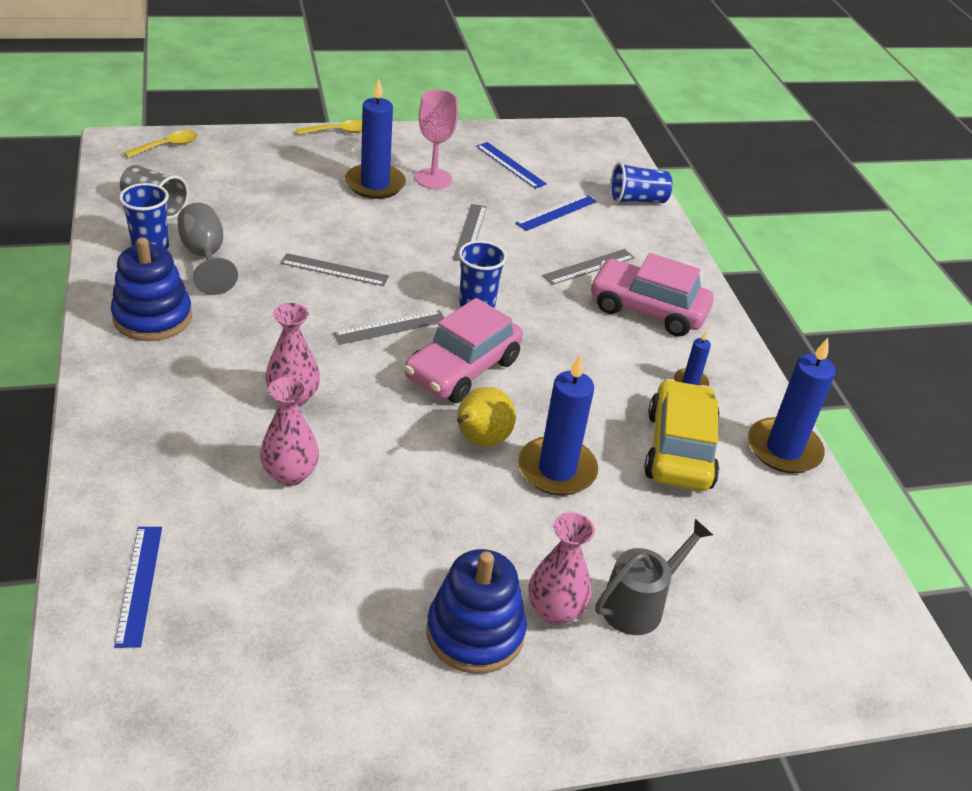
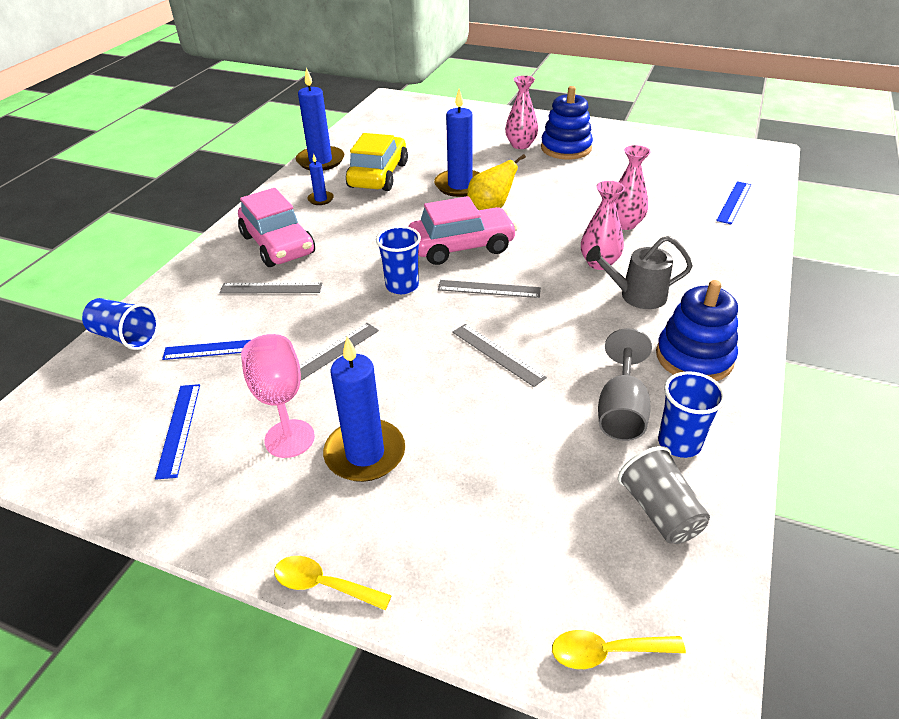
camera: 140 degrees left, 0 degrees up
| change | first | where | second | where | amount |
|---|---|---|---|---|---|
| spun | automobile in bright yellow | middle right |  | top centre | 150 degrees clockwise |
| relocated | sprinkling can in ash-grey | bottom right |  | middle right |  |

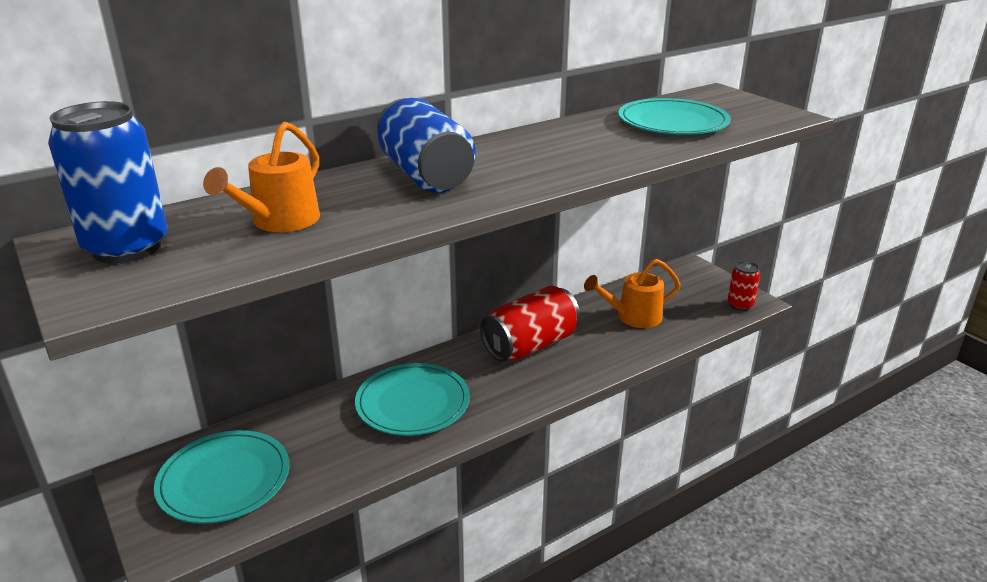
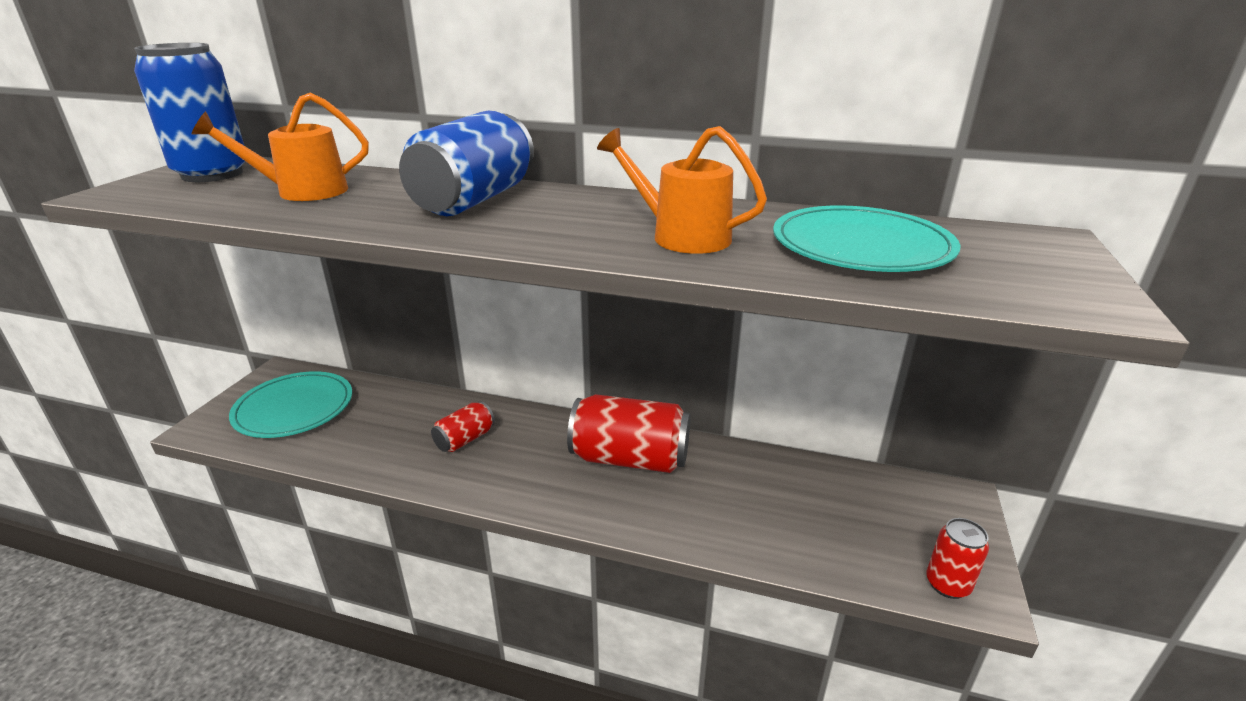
camera: 50 degrees right, 0 degrees up
| change | first | where | second | where | amount |
|---|---|---|---|---|---|
| relocated | sprinkling can in bright orange (no. 2 from left) | centre |  | top centre |  |
| exchanged | dinner plate in aqua (no. 2 from left) | bottom centre | soda can in red (no. 1 from left) | centre |  |

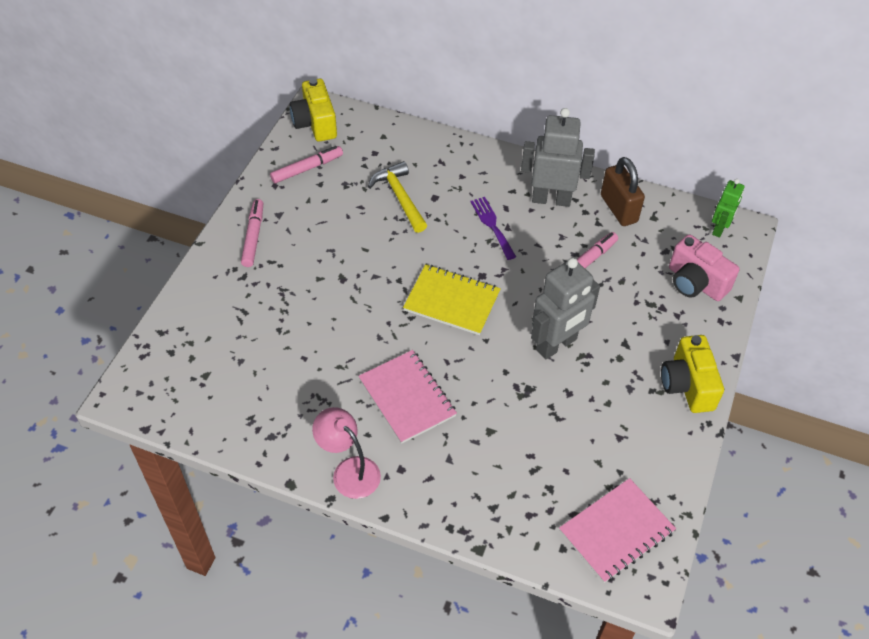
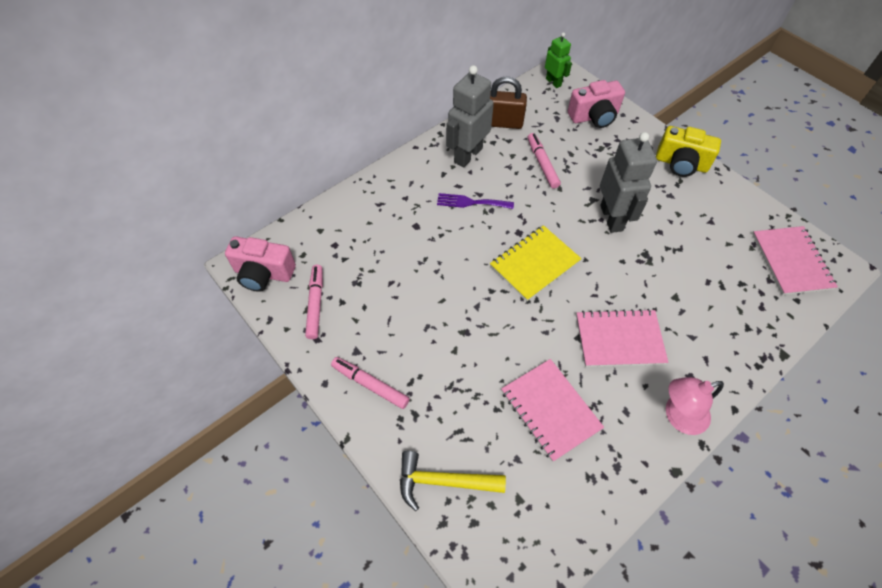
camera: 60 degrees left, 5 degrees up
| change | first | where | second | where | amount |
|---|---|---|---|---|---|
| colour | compact camera in bright yellow (no. 1 from left) | top centre | compact camera in rose-pink (no. 1 from left) | middle left |  |
| relocated | hammer in bright yellow | top centre |  | bottom centre |  |
| appeared |  |  | exercise book in rose-pink (no. 1 from left) | bottom centre |  |

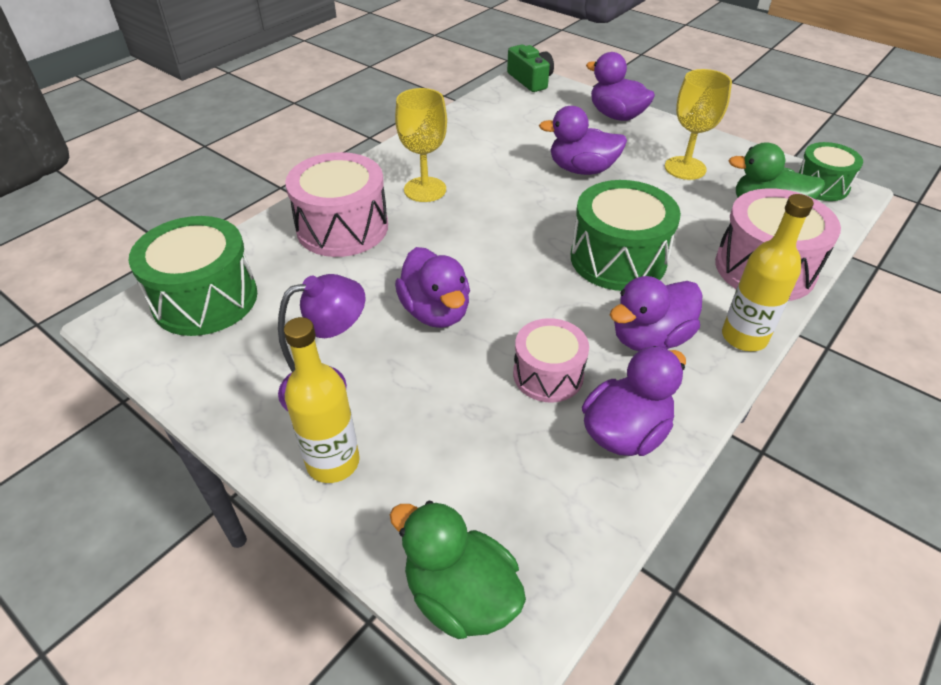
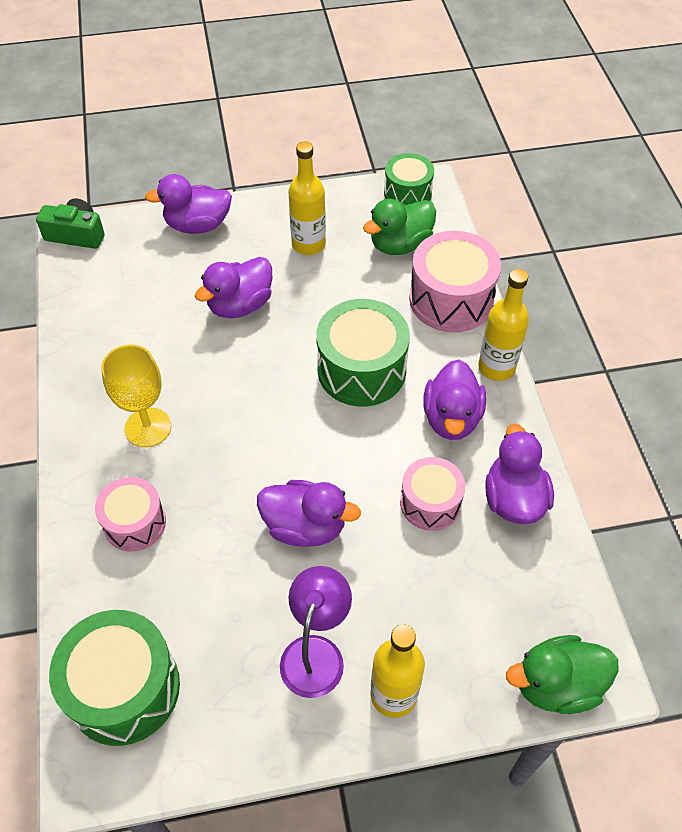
camera: 50 degrees left, 10 degrees up
| change | first | where | second | where | amount |
|---|---|---|---|---|---|
| exchanged | chalice in bright yellow (no. 2 from left) | top right | drink bottle in bright yellow (no. 1 from left) | top centre |  |
| size | drum in rose-pink (no. 1 from left) | top centre |  | middle left | x0.62 |

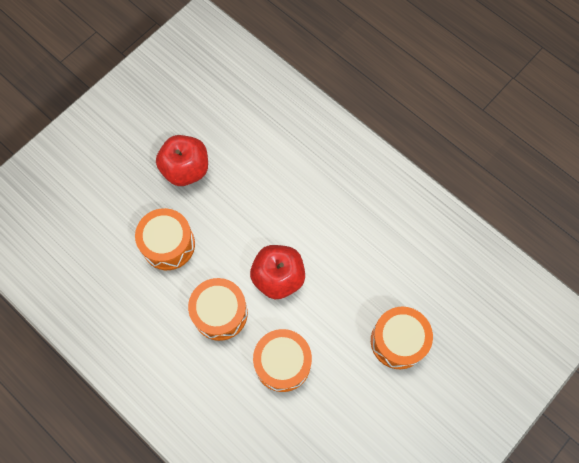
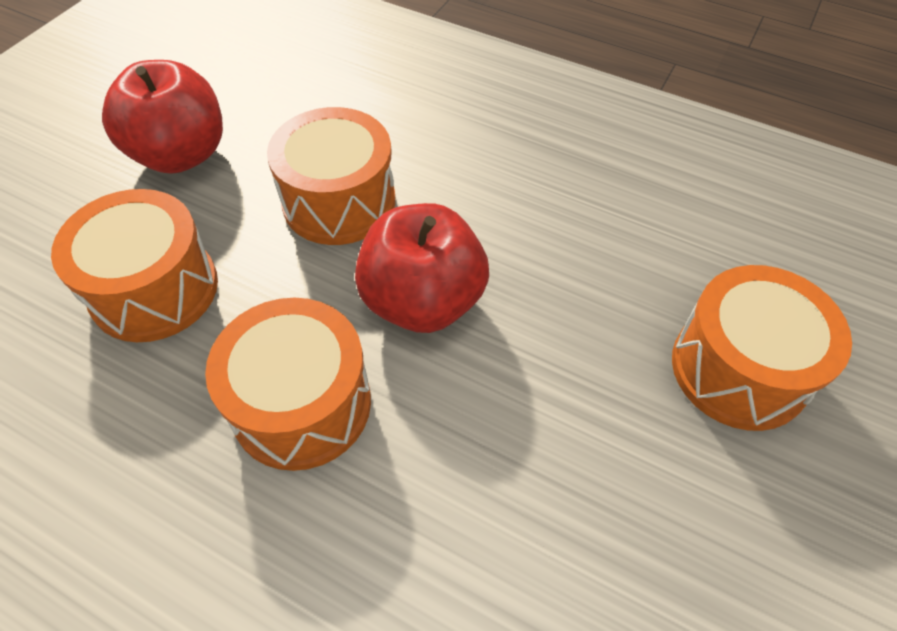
camera: 15 degrees left, 15 degrees down
| change | first | where | second | where | amount |
|---|---|---|---|---|---|
| relocated | drum in bright orange (no. 3 from left) | bottom centre |  | top centre |  |

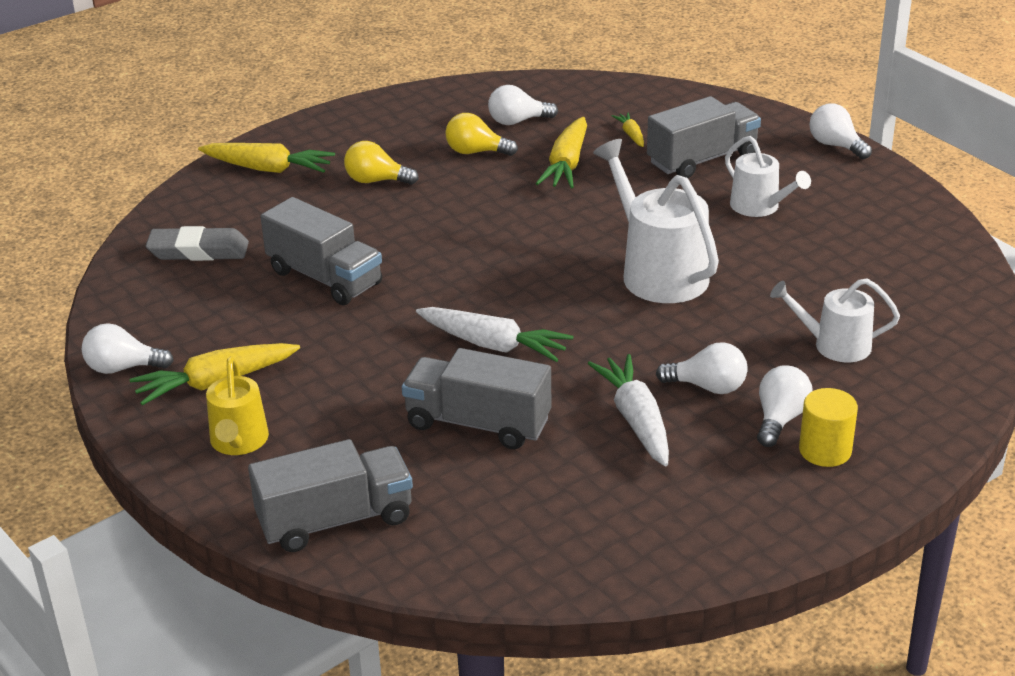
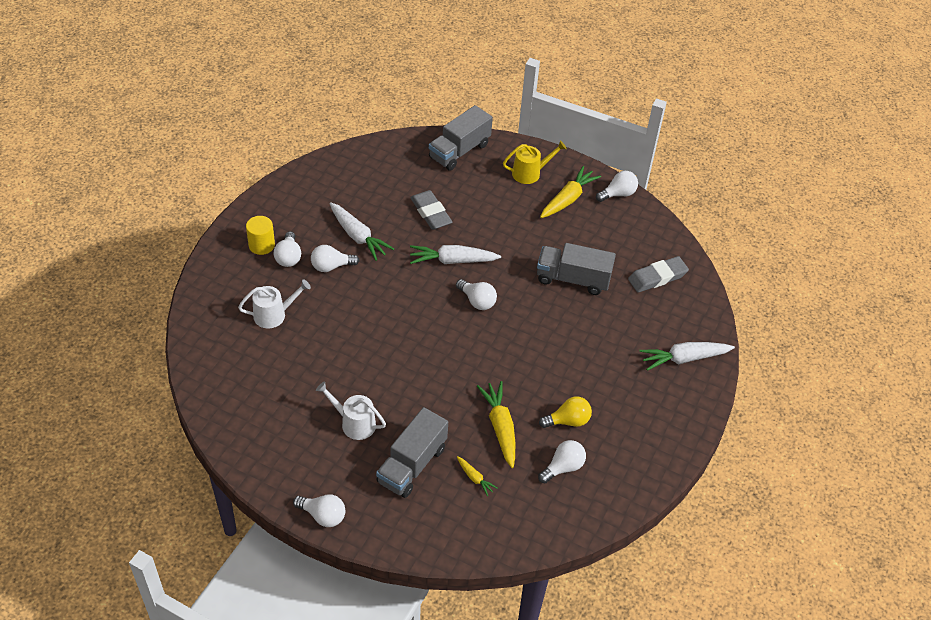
camera: 150 degrees right, 15 degrees up
| change | first | where | second | where | amount |
|---|---|---|---|---|---|
| missing | sprinkling can in white (no. 1 from left) | top centre |  |  |  |
| missing | bulb in bright yellow (no. 1 from left) | top centre |  |  |  |
| colour | toy carrot in bright yellow (no. 2 from left) | top left | toy carrot in white (no. 3 from left) | middle right |  |
| exchanged | truck in ash-grey (no. 3 from left) | centre | pencil eraser in ash-grey (no. 1 from left) | centre |  |
| spun | sprinkling can in bright yellow | middle left |  | top centre | 105 degrees clockwise |
| appeared |  |  | bulb in white (no. 4 from left) | centre |  |

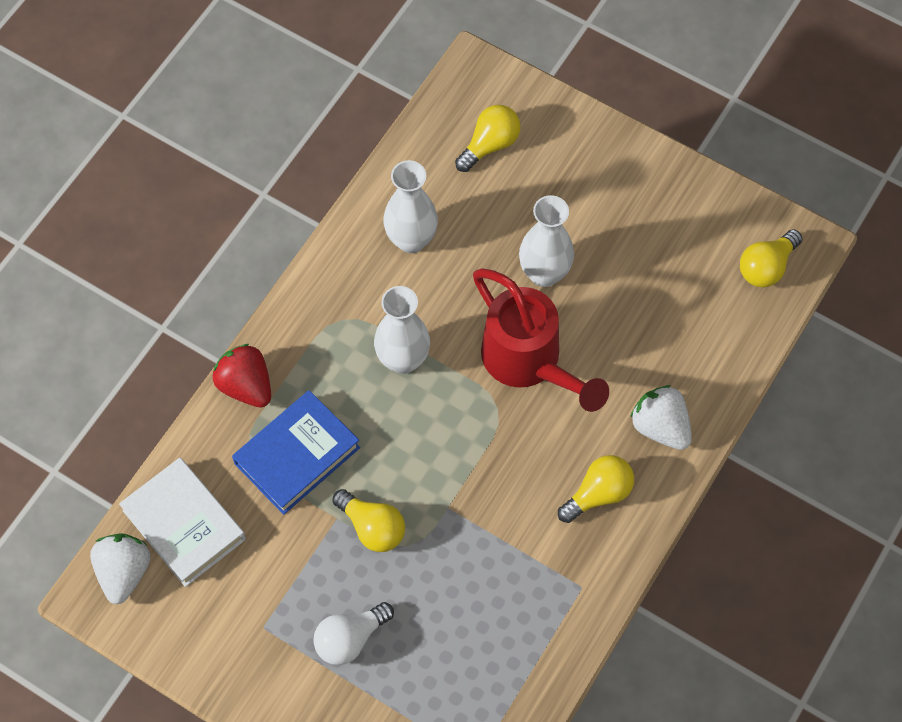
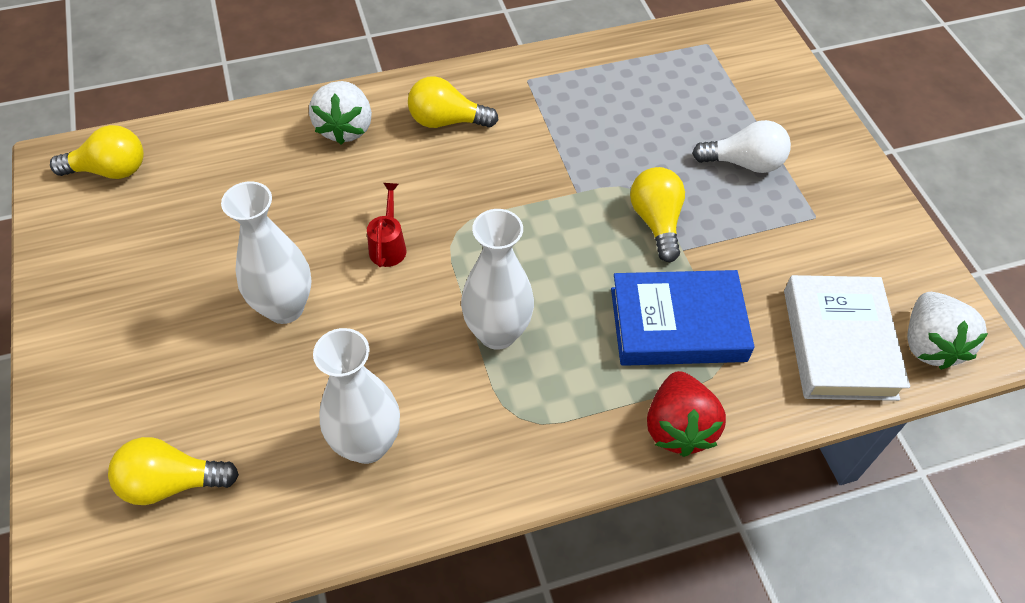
camera: 140 degrees left, 10 degrees down
| change | first | where | second | where | amount |
|---|---|---|---|---|---|
| size | sprinkling can in red | centre |  | centre | x0.40 |
| spun | toy strawberry in white (no. 1 from left in the first image) | bottom left | toy strawberry in white (no. 2 from left) | middle right | 45 degrees counterclockwise |

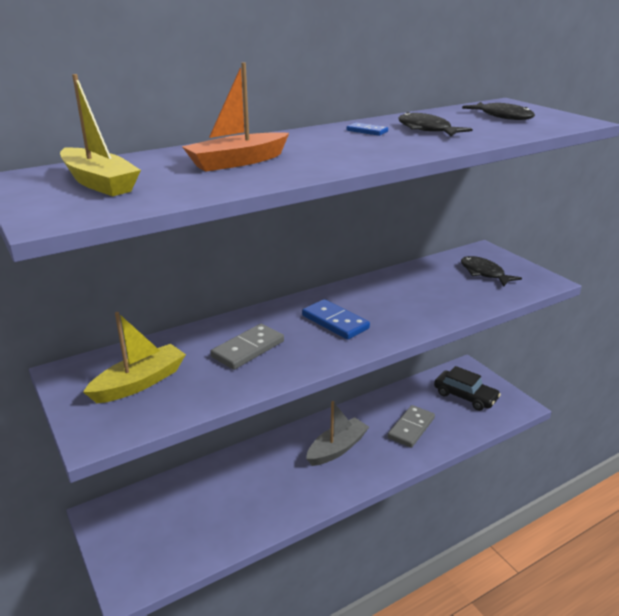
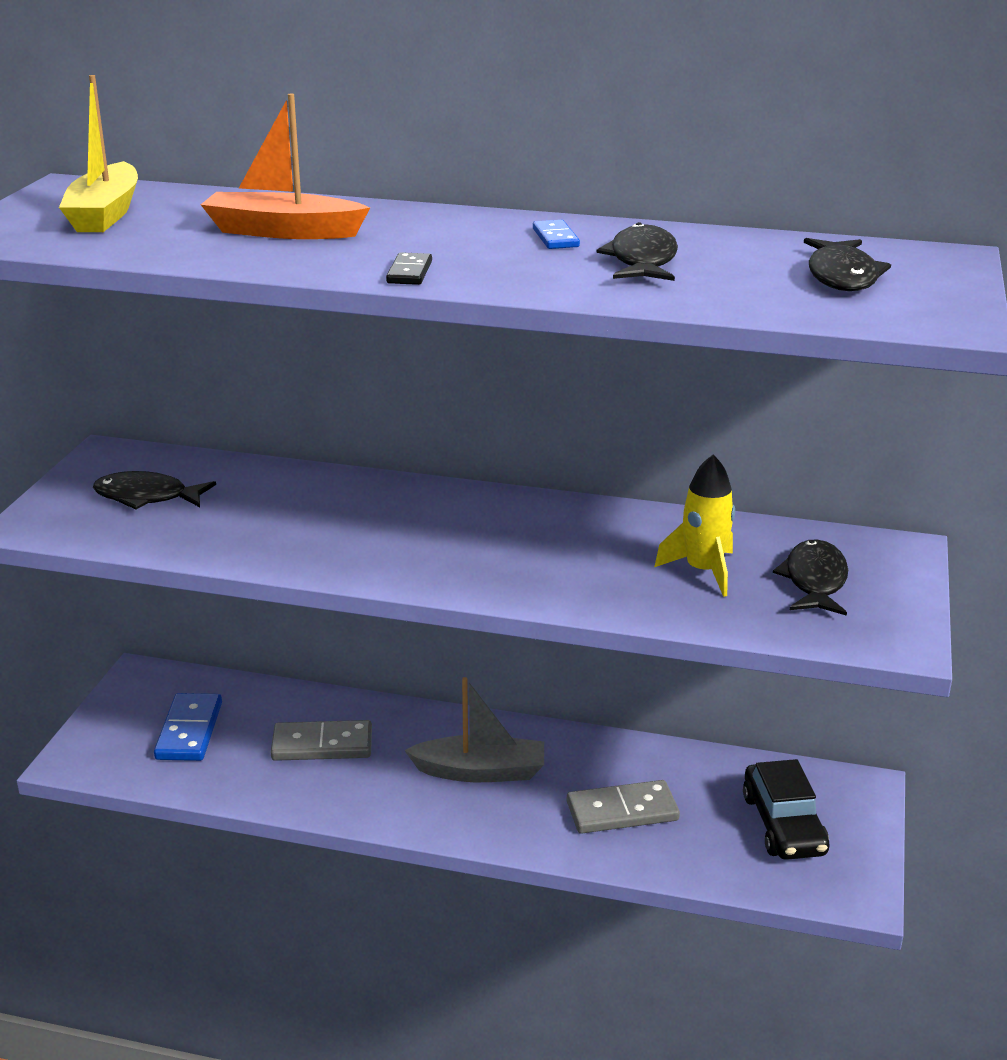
camera: 45 degrees right, 0 degrees up
| change | first | where | second | where | amount |
|---|---|---|---|---|---|
| relocated | domino tile in cobalt (no. 1 from left) | centre |  | bottom left |  |
| exchanged | toy boat in bright yellow (no. 2 from left) | middle left | toy fish in ebony (no. 1 from left) | middle left |  |
| relocated | domino tile in ash-grey (no. 1 from left) | centre |  | bottom left |  |
| appeared |  |  | domino tile in ebony | top centre |  |
| appeared |  |  | toy rocket in bright yellow | middle right |  |

